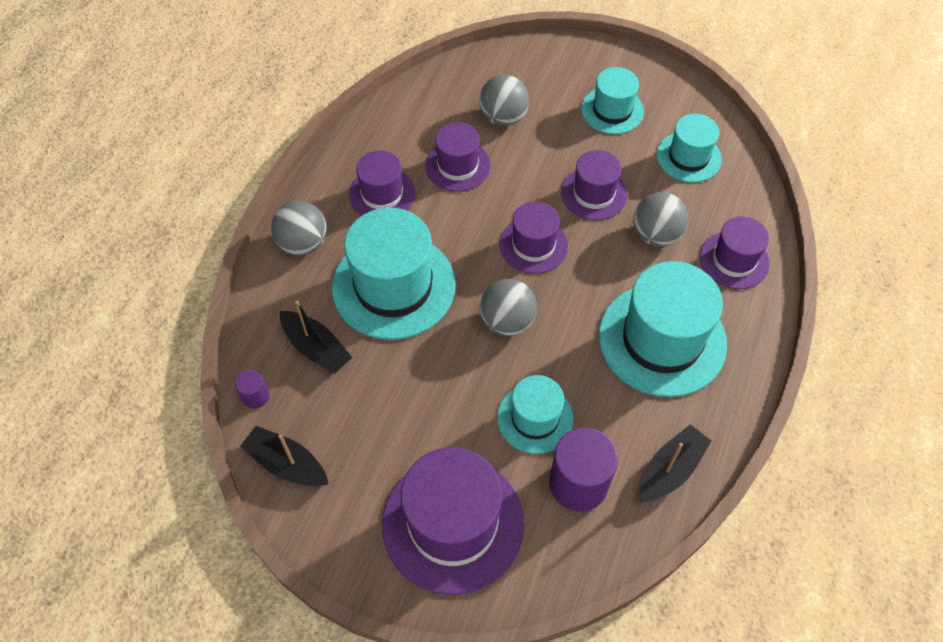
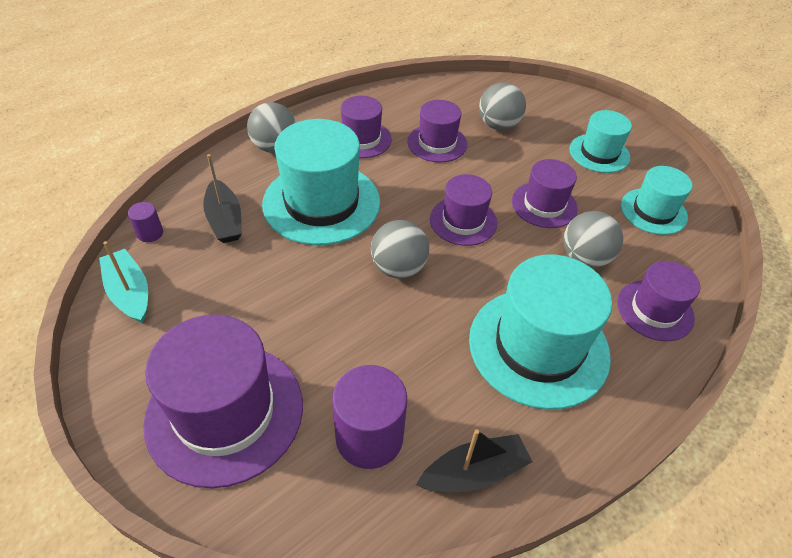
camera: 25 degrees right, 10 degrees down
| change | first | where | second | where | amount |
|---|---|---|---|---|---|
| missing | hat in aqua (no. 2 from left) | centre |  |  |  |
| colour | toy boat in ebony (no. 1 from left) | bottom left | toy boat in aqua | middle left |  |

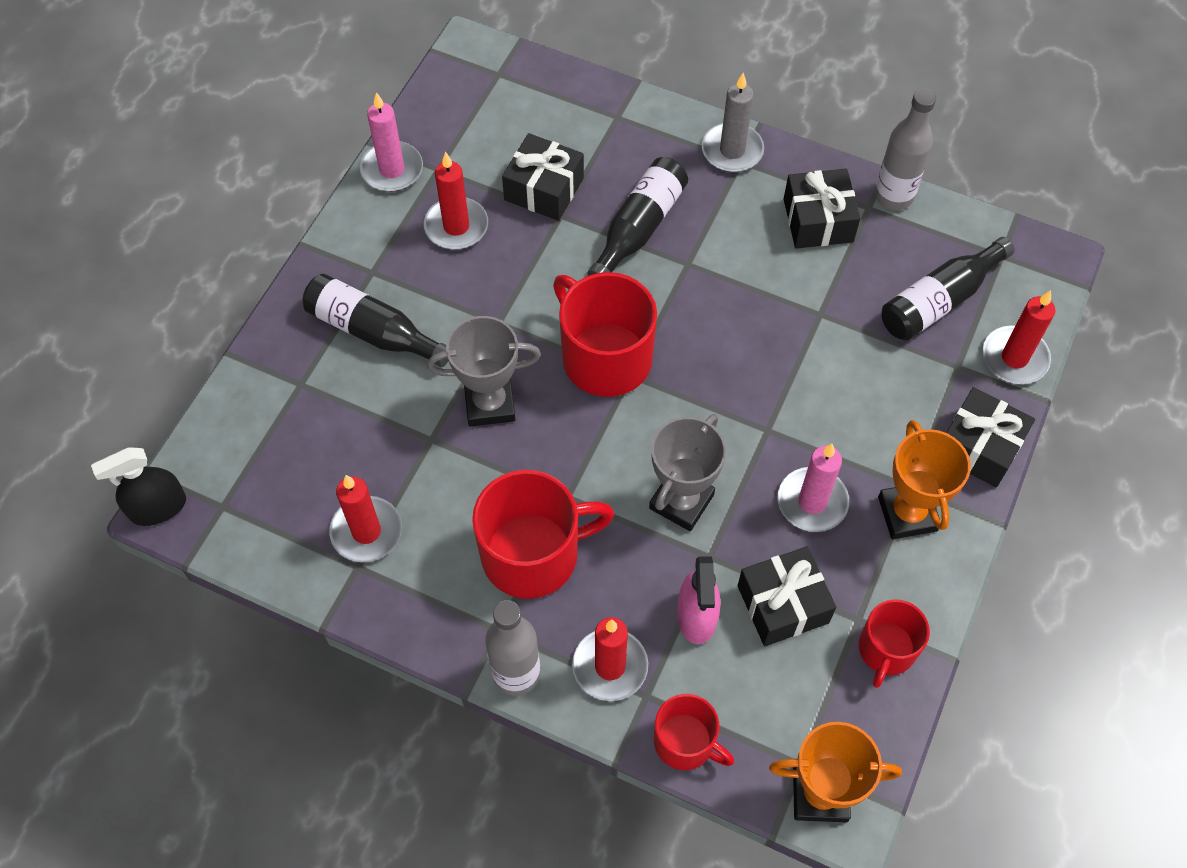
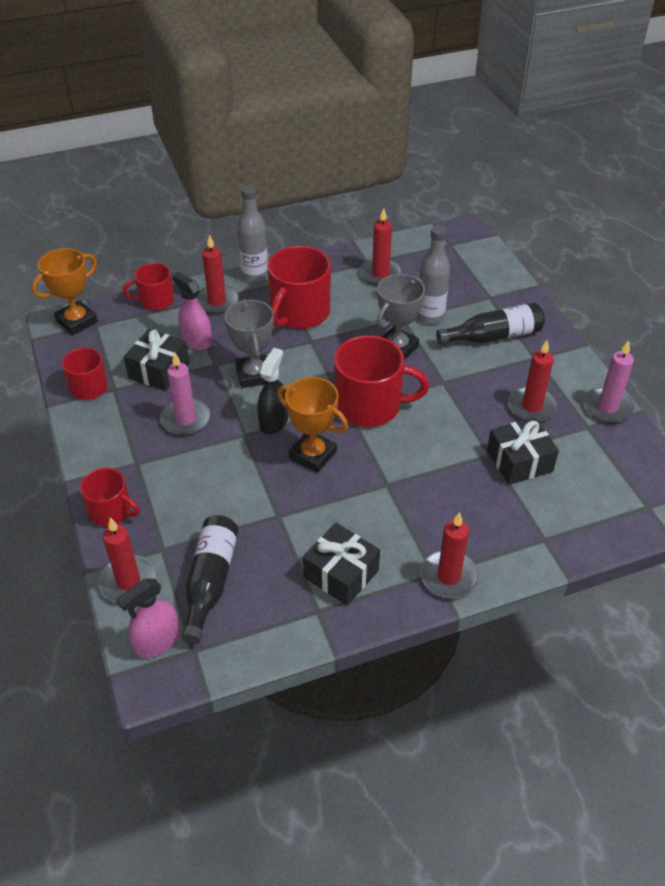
camera: 135 degrees right, 15 degrees down
| change | first | where | second | where | amount |
|---|---|---|---|---|---|
| colour | candle in ash-grey | top centre | candle in red (no. 4 from left) | middle right |  |
| relocated | drink bottle in ash-grey (no. 2 from left) | top right |  | top centre |  |
| missing | drink bottle in ebony (no. 2 from left) | top centre |  |  |  |
| exchanged | present in ebony (no. 4 from left) | middle right | coffee mug in red (no. 2 from left) | middle left |  |
| relocated | prize cup in bright orange (no. 2 from left) | middle right |  | centre |  |
| relocated | sprayer in ebony | middle left |  | centre |  |
| appeared |  |  | sprayer in rose-pink (no. 1 from left) | bottom left |  |

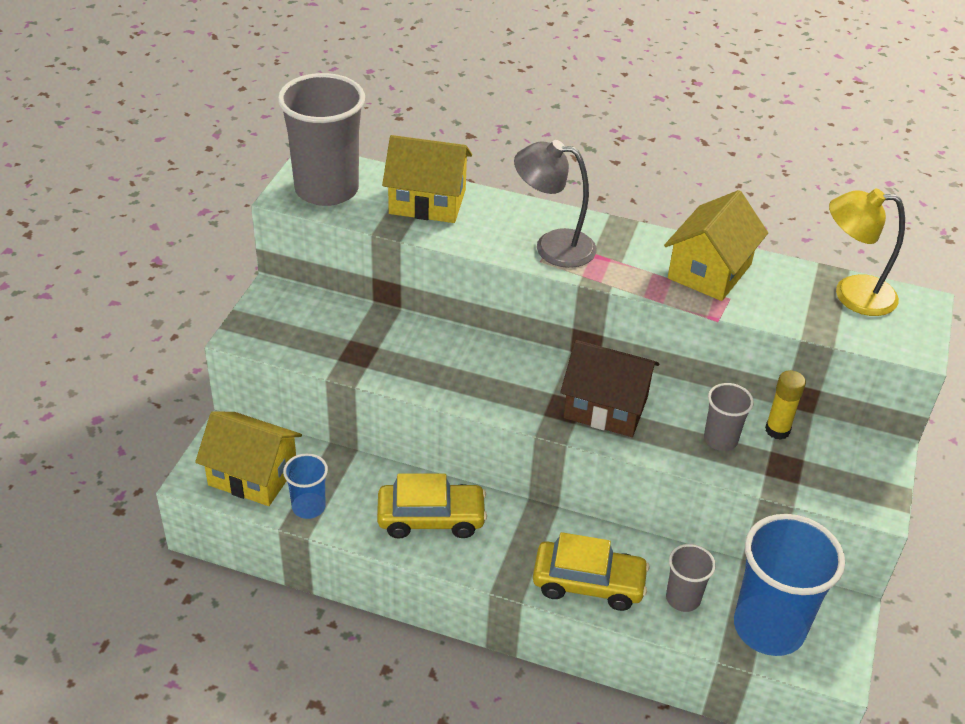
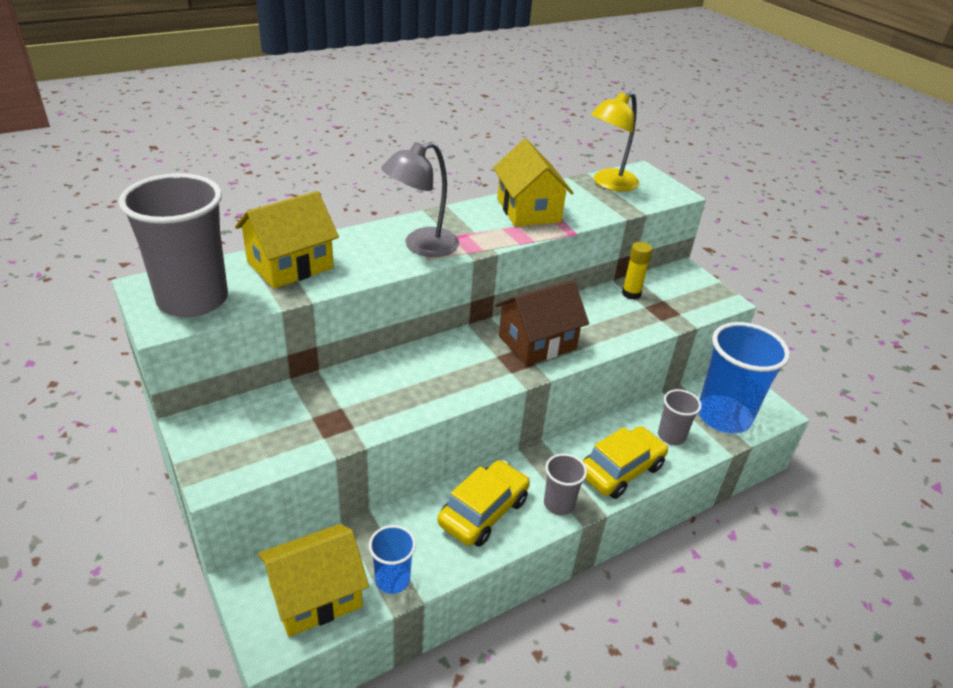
camera: 50 degrees left, 5 degrees down
| change | first | where | second | where | amount |
|---|---|---|---|---|---|
| relocated | cup in ash-grey (no. 3 from left in the first image) | middle right | cup in ash-grey (no. 2 from left) | bottom centre |  |

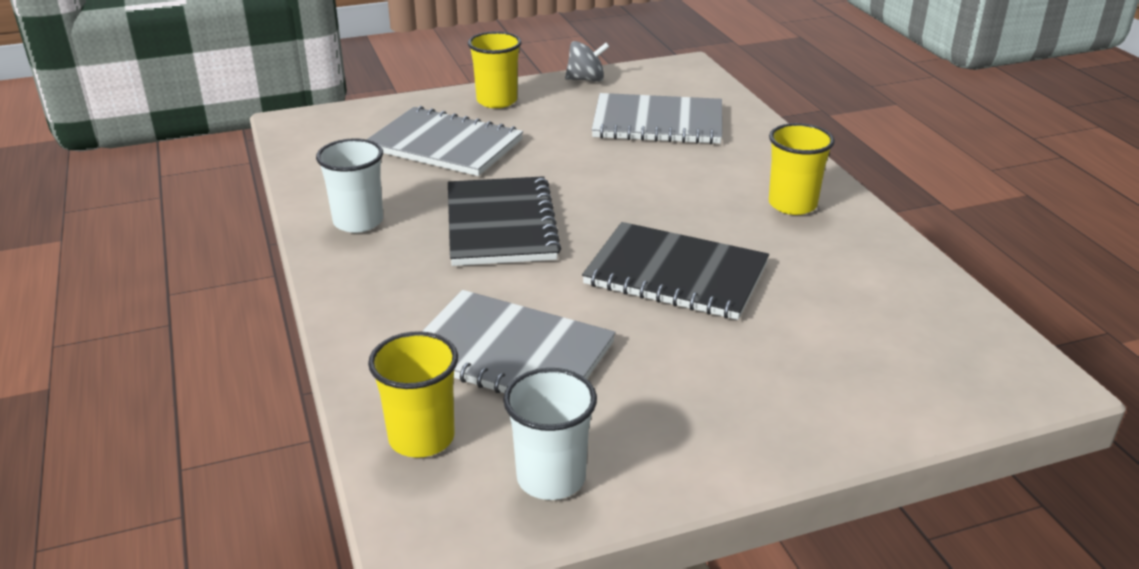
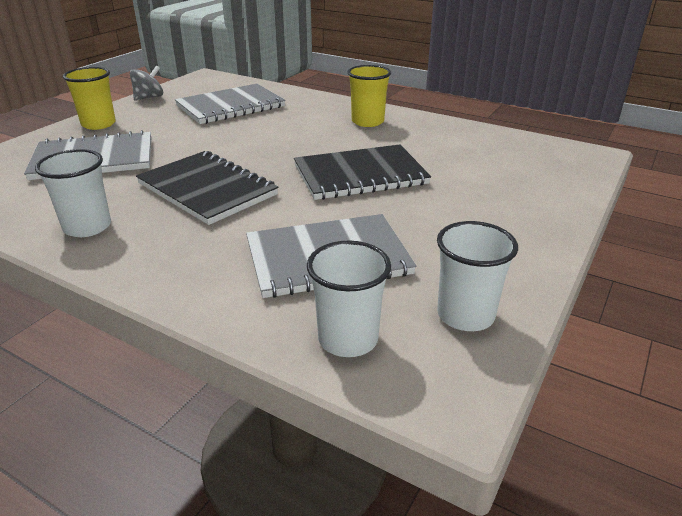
camera: 40 degrees left, 0 degrees up
| change | first | where | second | where | amount |
|---|---|---|---|---|---|
| colour | cup in bright yellow (no. 1 from left) | bottom centre | cup in white (no. 2 from left) | centre |  |

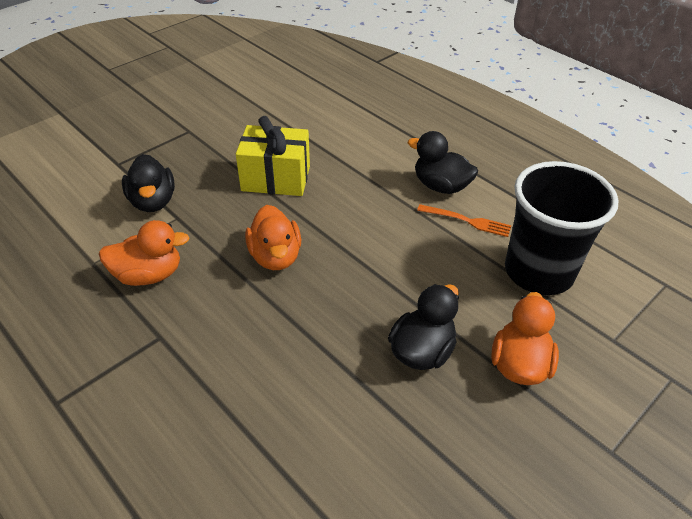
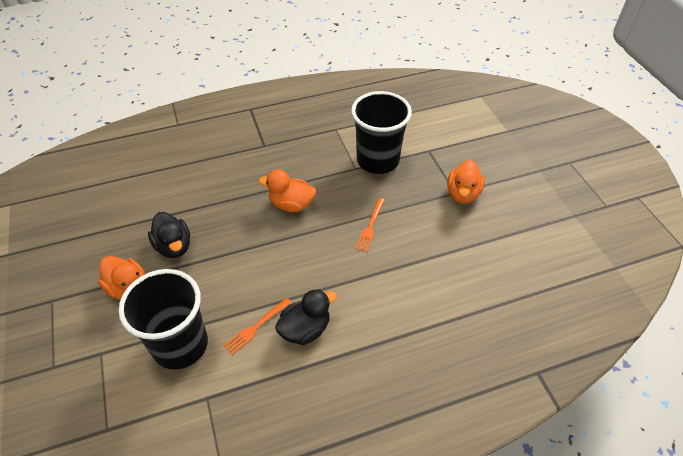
camera: 115 degrees right, 5 degrees up
| change | first | where | second | where | amount |
|---|---|---|---|---|---|
| exchanged | present in bright yellow | top centre | table fork in bright orange (no. 2 from left) | centre |  |
| exchanged | toy duck in ebony (no. 1 from left) | middle left | cup in ebony (no. 2 from left) | top centre |  |
| relocated | toy duck in bright orange (no. 1 from left in the first image) | middle left | toy duck in bright orange (no. 3 from left) | middle right |  |

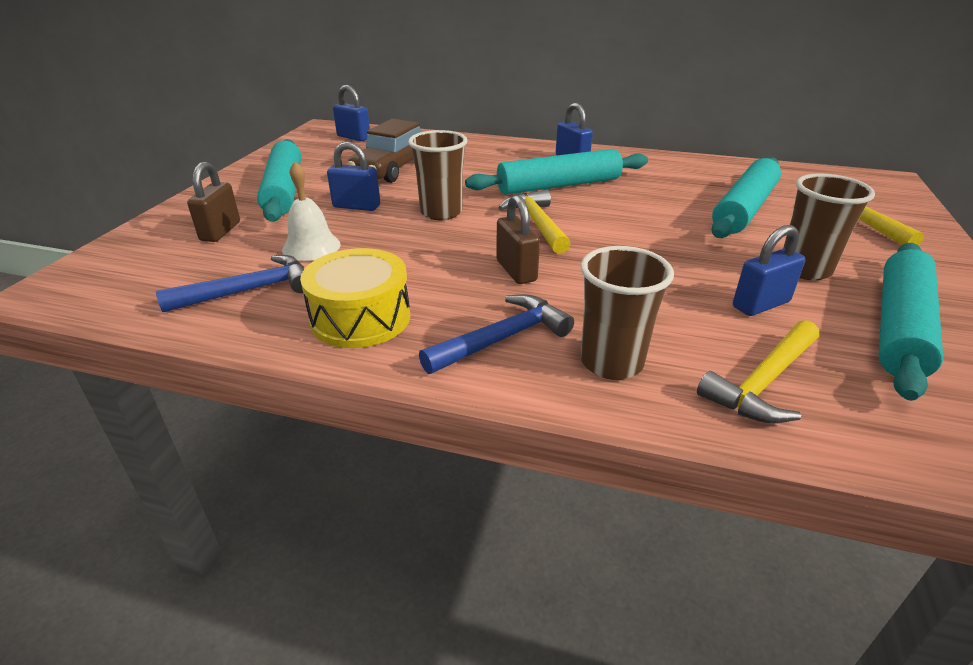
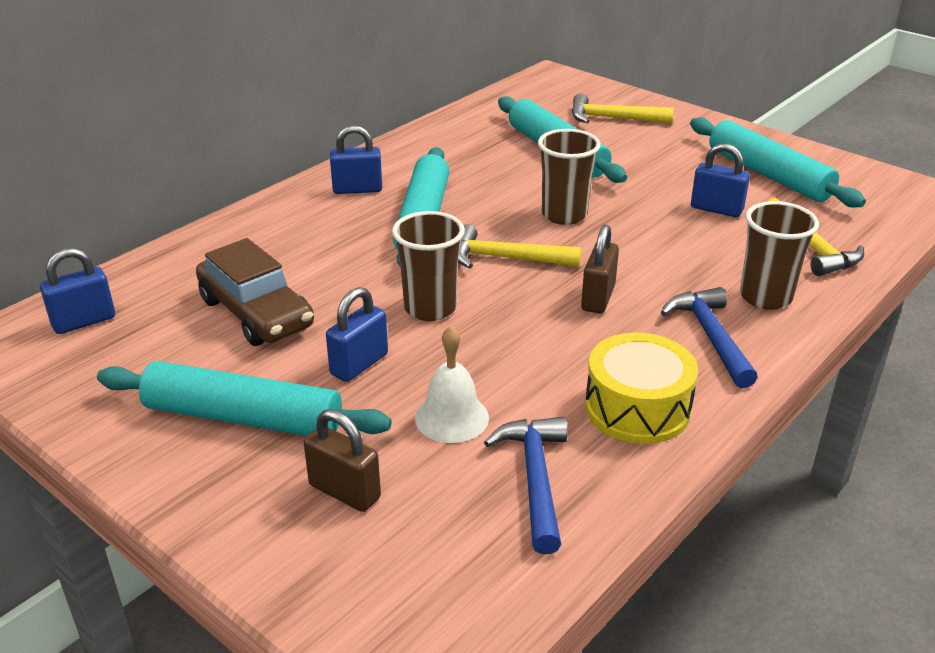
camera: 65 degrees left, 0 degrees up
| change | first | where | second | where | amount |
|---|---|---|---|---|---|
| relocated | cup in brown (no. 3 from left in the first image) | middle right | cup in brown (no. 2 from left) | top centre |  |
| spun | small lock in brown (no. 2 from left) | centre |  | centre | 75 degrees counterclockwise |
| spun | small lock in cobalt (no. 4 from left) | middle right |  | top right | 60 degrees counterclockwise |

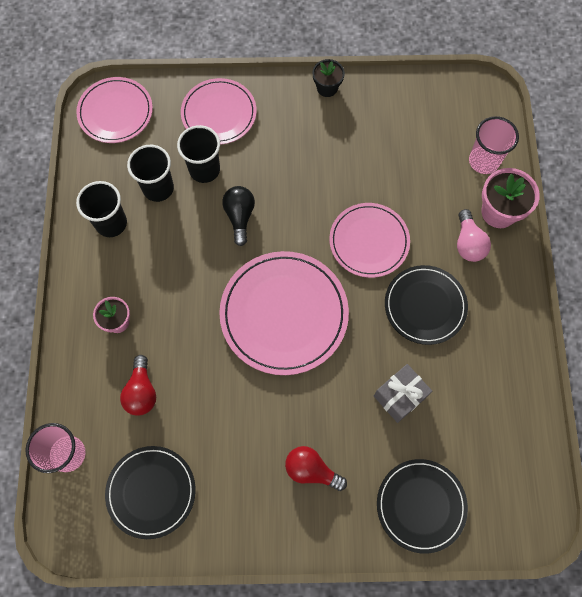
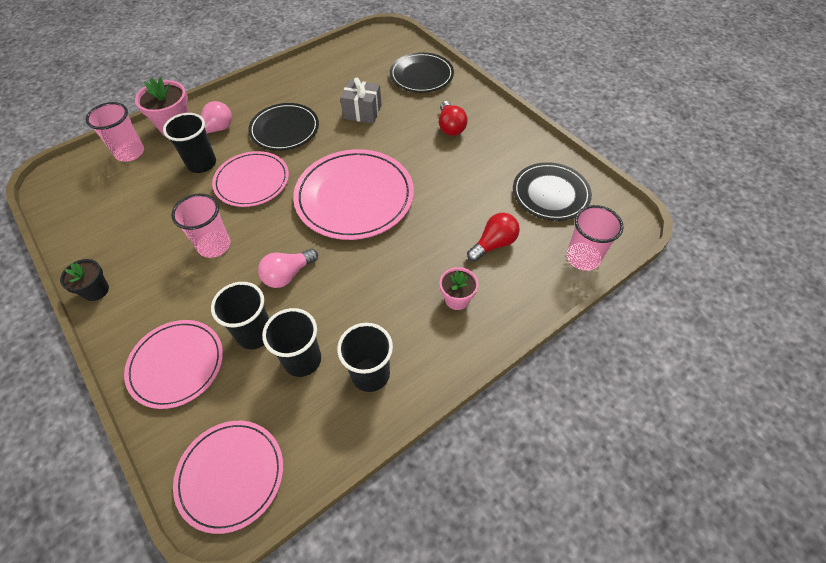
camera: 125 degrees left, 15 degrees down
| change | first | where | second | where | amount |
|---|---|---|---|---|---|
| colour | bulb in ebony | centre | bulb in rose-pink (no. 2 from left) | centre |  |
| appeared |  |  | cup in ebony (no. 1 from left) | top left |  |
| appeared |  |  | cup in rose-pink (no. 2 from left) | middle left |  |

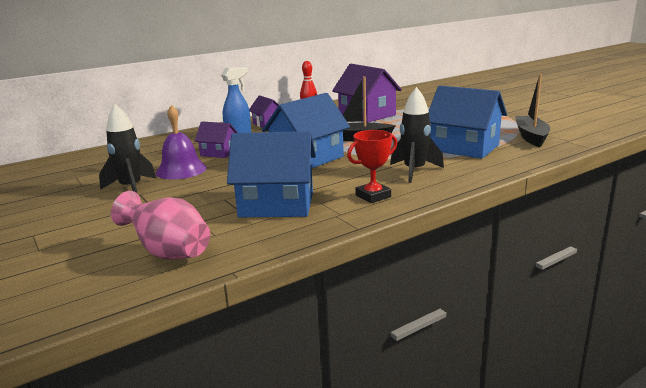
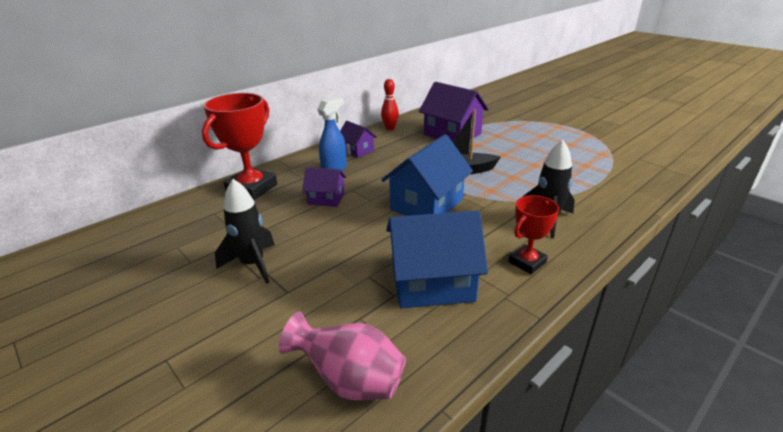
camera: 10 degrees left, 10 degrees up
| change | first | where | second | where | amount |
|---|---|---|---|---|---|
| missing | toy boat in ebony (no. 2 from left) | top right |  |  |  |
| missing | house in cobalt (no. 3 from left) | top right |  |  |  |
| missing | school bell in violet | middle left |  |  |  |
| appeared |  |  | prize cup in red (no. 1 from left) | middle left |  |

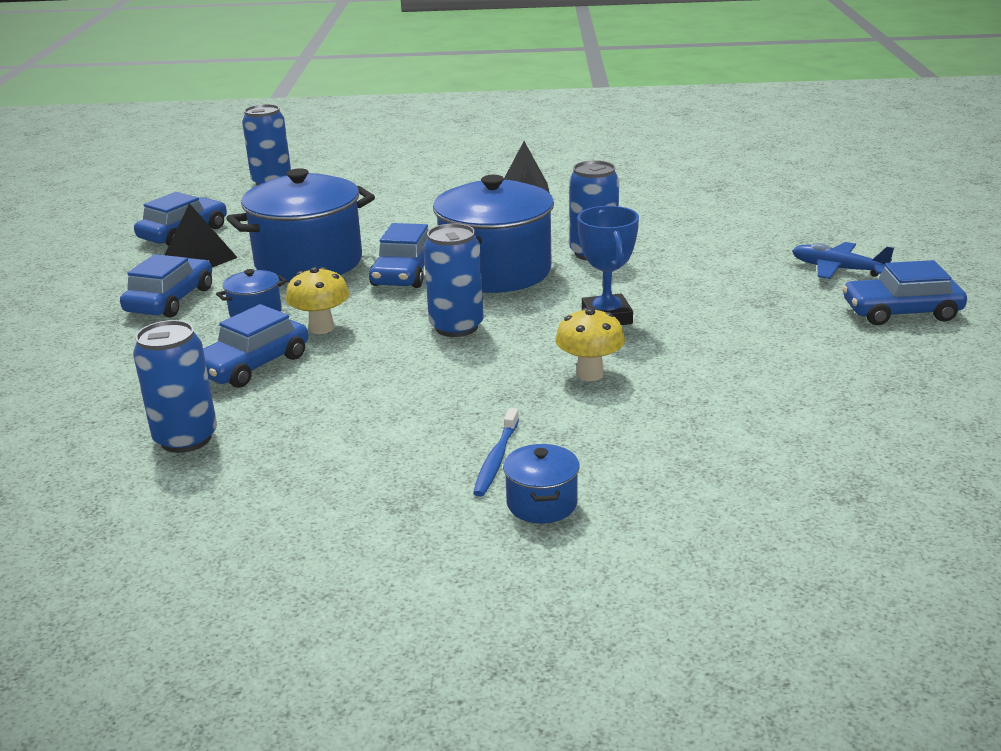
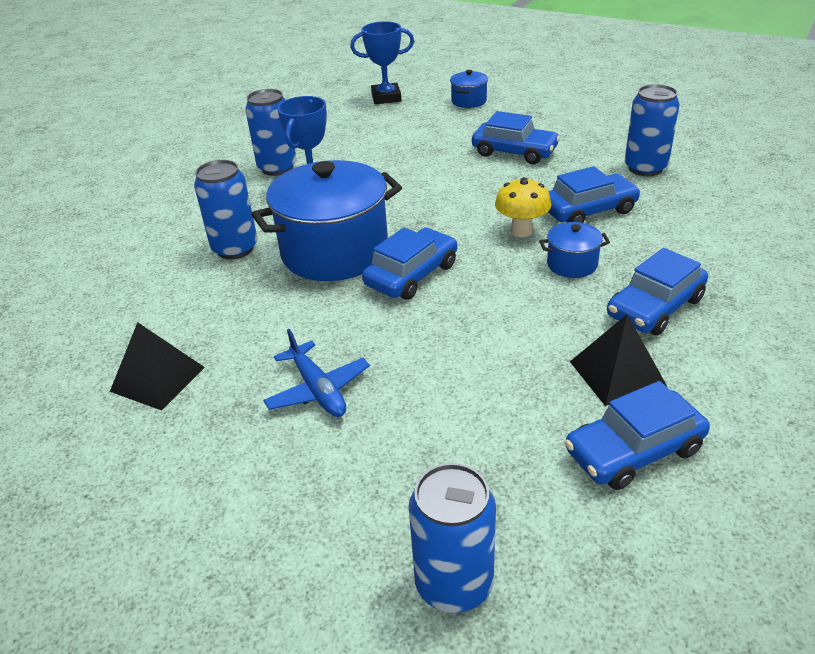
camera: 150 degrees left, 10 degrees up
| change | first | where | second | where | amount |
|---|---|---|---|---|---|
| missing | cooking pot in cobalt (no. 2 from left) | top left |  |  |  |
| relocated | soda can in cobalt (no. 3 from left in the first image) | centre | soda can in cobalt (no. 2 from left) | top left |  |
| relocated | toy plane in cobalt | middle right |  | centre |  |
| relocated | automobile in cobalt (no. 5 from left in the first image) | middle right | automobile in cobalt (no. 2 from left) | top centre |  |
| missing | mushroom in bright yellow (no. 2 from left) | centre |  |  |  |
| missing | toothbrush in cobalt | centre |  |  |  |
| appeared |  |  | prize cup in cobalt (no. 2 from left) | top centre |  |

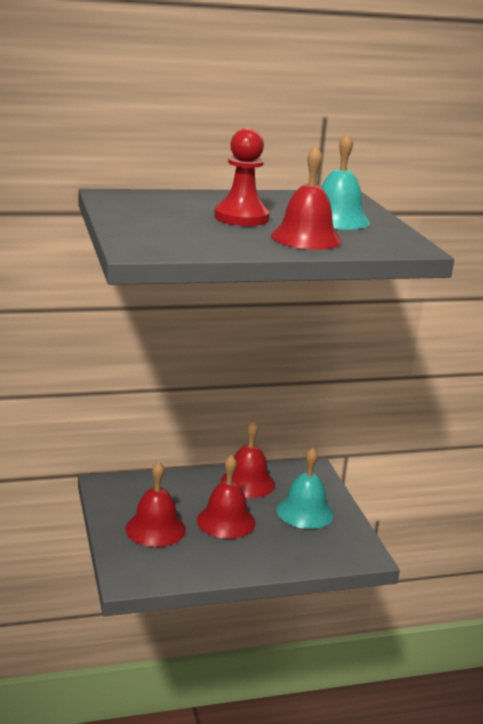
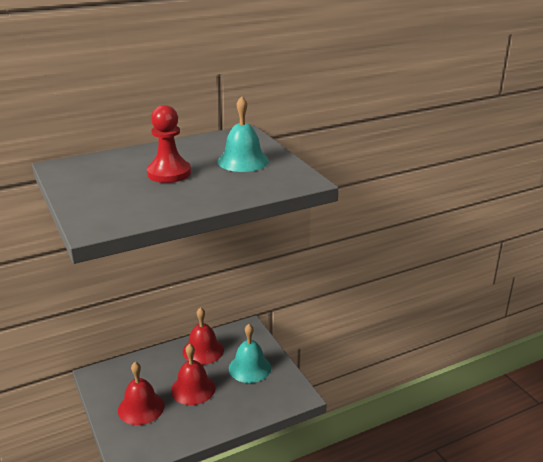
camera: 10 degrees left, 5 degrees up
| change | first | where | second | where | amount |
|---|---|---|---|---|---|
| missing | school bell in red (no. 4 from left) | top centre |  |  |  |

